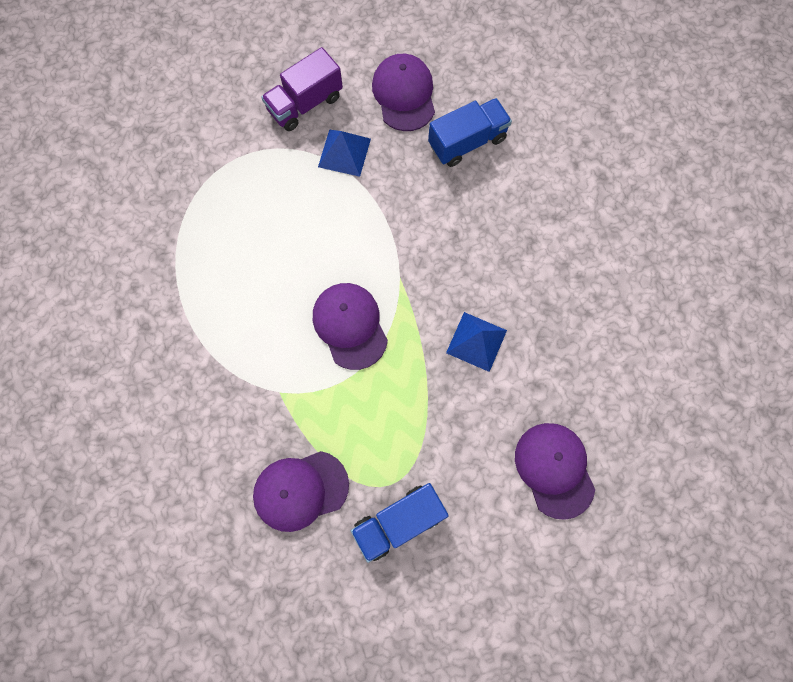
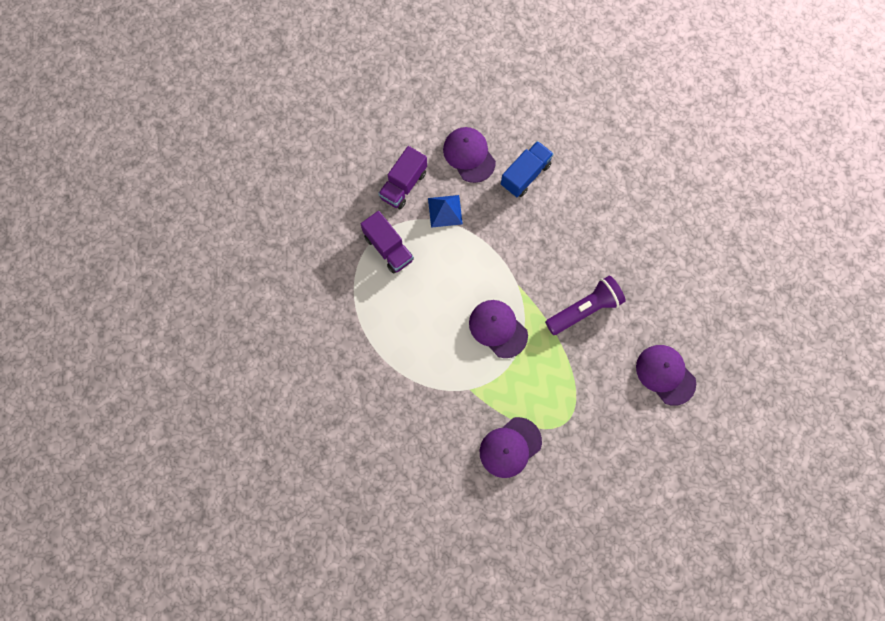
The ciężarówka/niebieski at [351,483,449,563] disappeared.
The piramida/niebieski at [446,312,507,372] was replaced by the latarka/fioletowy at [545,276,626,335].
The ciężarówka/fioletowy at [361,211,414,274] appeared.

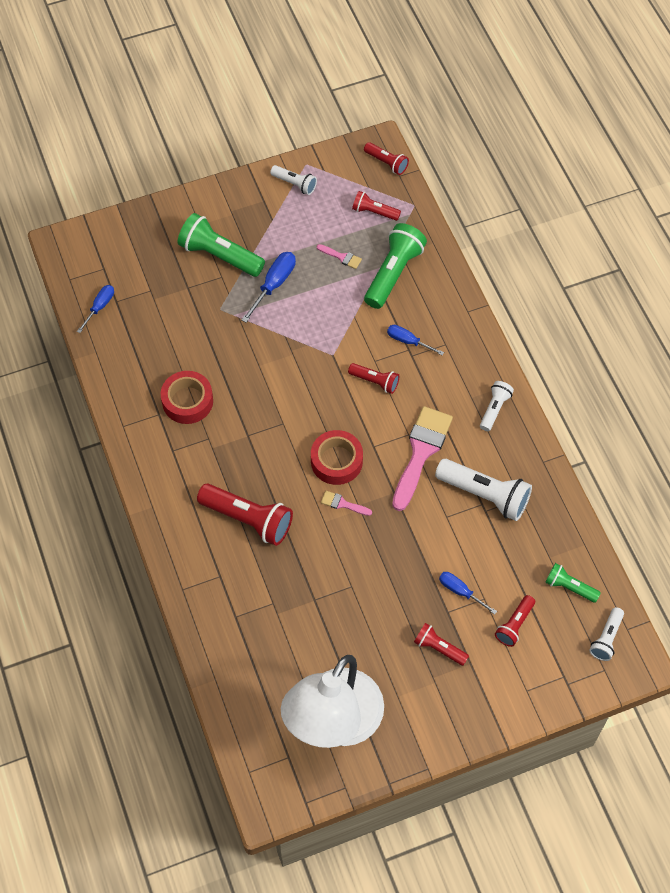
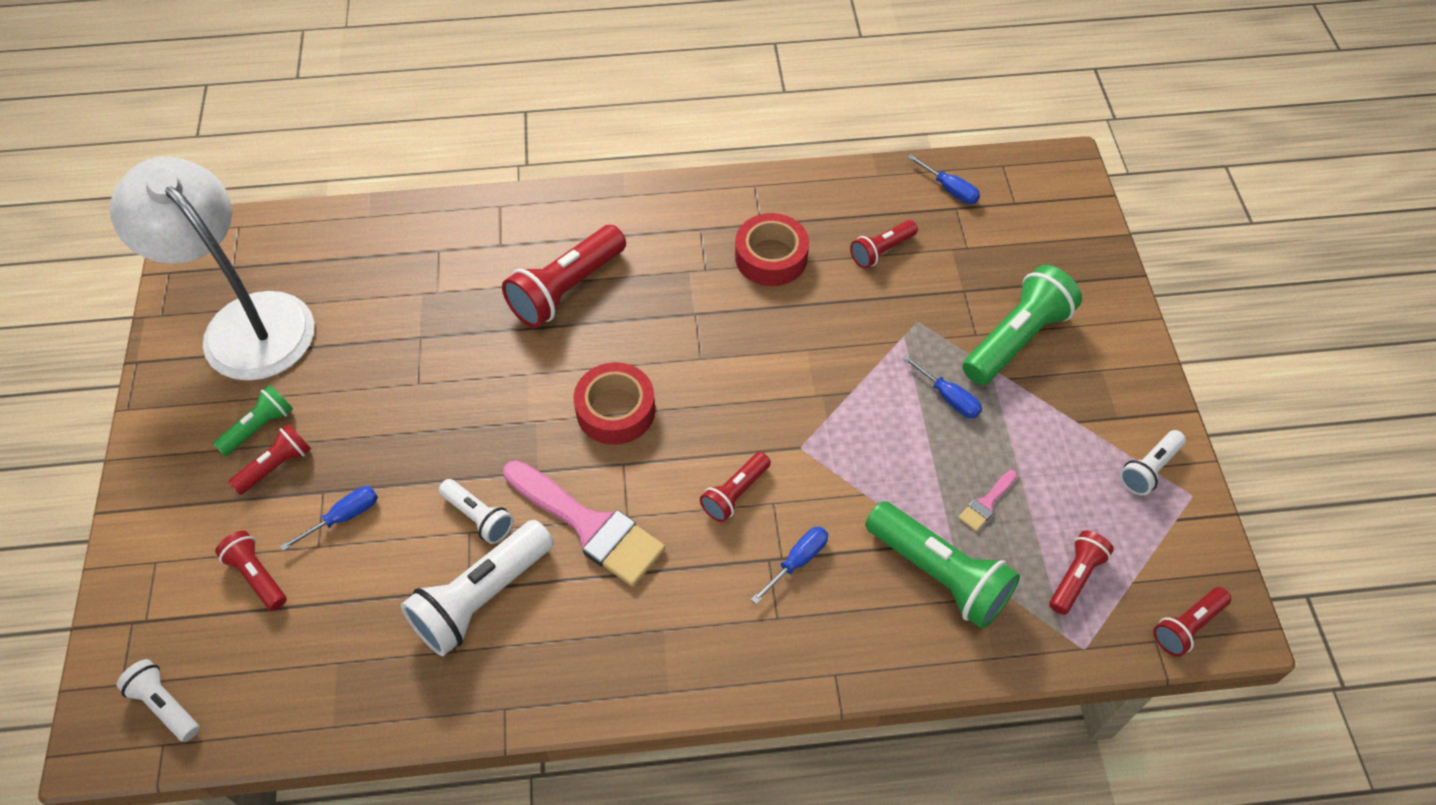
The śrubokręt/niebieski at [241,252,296,323] changed to 0.66 times the size.
The pędzel/różowy at [321,491,372,516] disappeared.
The latarka/biały moved from [480,381,514,431] to [439,479,513,544].
The latarka/zielony moved from [545,563,601,603] to [213,385,293,456].
The latarka/czerwony at [850,220,918,269] appeared.

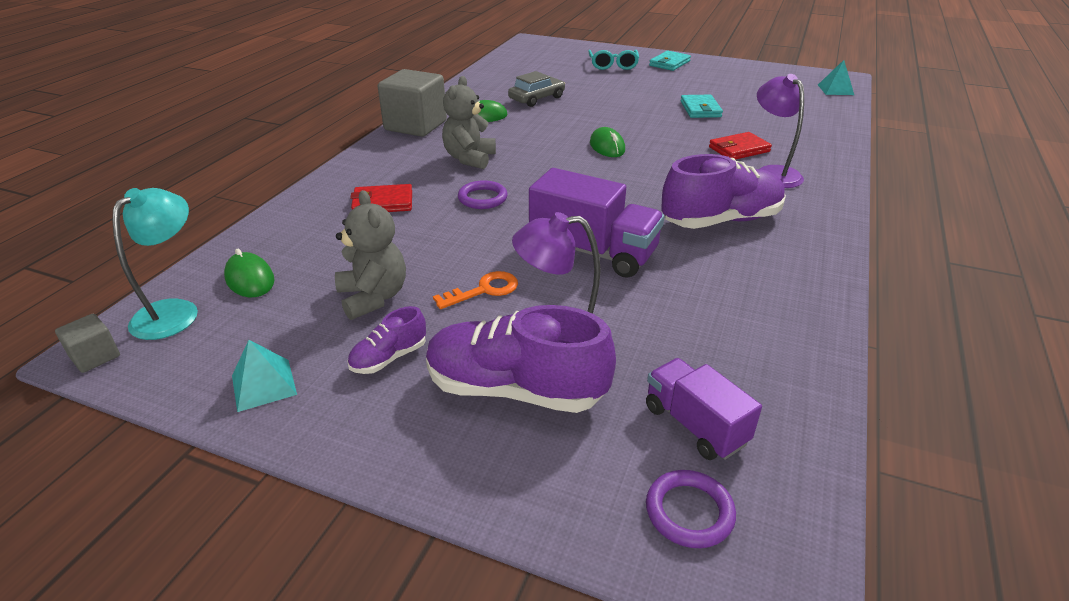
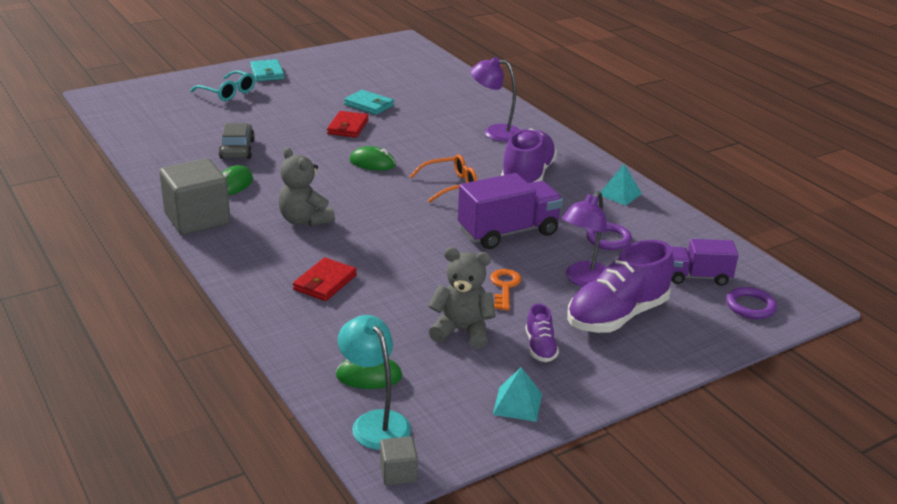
The pierścień/fioletowy moved from [458,180,508,209] to [587,223,632,250].
The portfel/czerwony moved from [709,132,772,160] to [327,111,369,138].
The piramida/turkusowy moved from [818,60,854,95] to [601,164,642,206].
The okulary/pomarańczowy at [410,154,478,203] appeared.

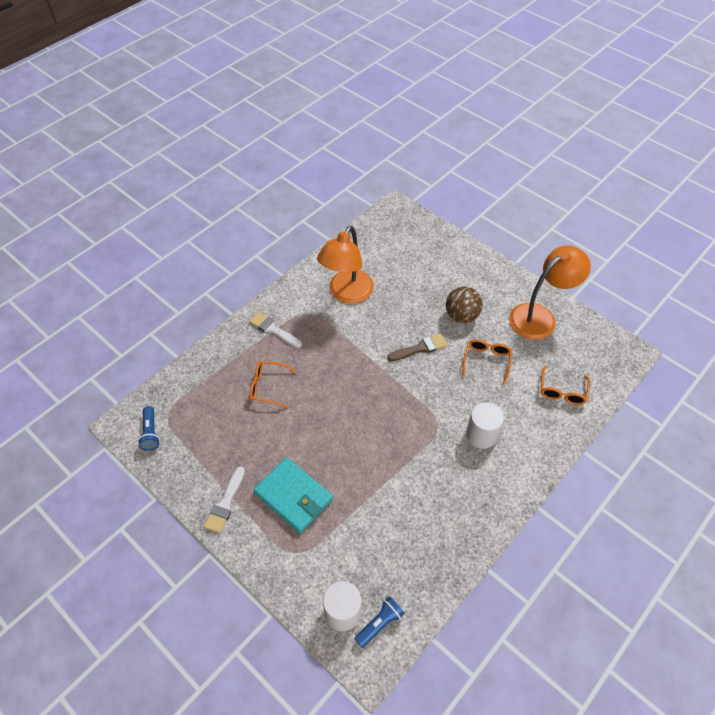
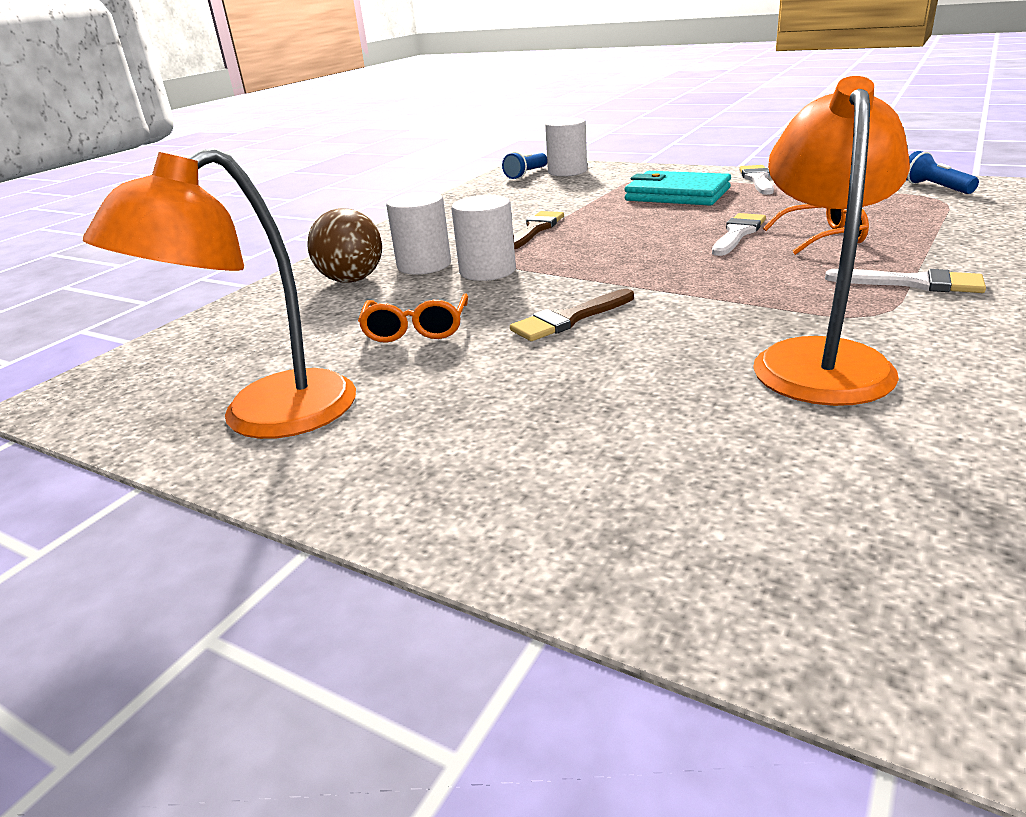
The piłka/brązowy moved from [446,287,483,323] to [307,208,382,283].
The okulary/pomarańczowy at [541,366,590,405] disappeared.
The walec/biały at [451,195,516,281] appeared.
The pędzel/brązowy at [513,211,564,250] appeared.
The pędzel/biały at [712,213,766,256] appeared.

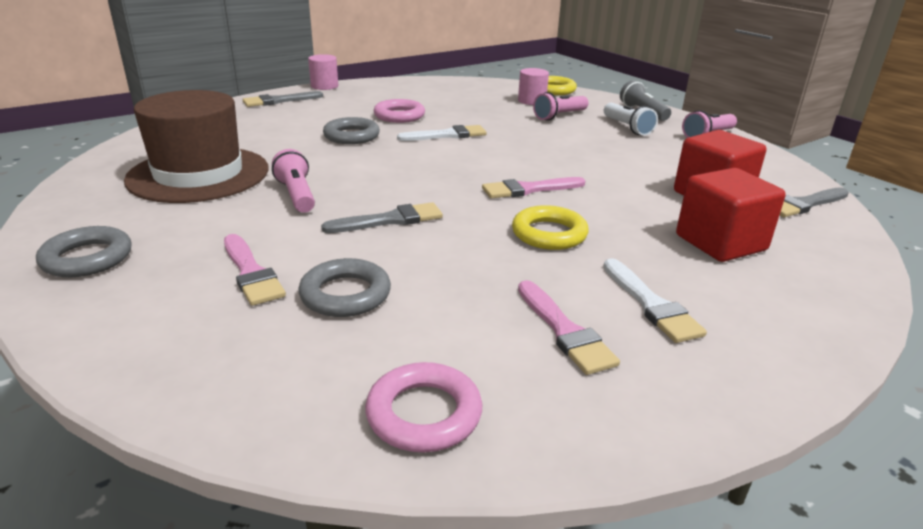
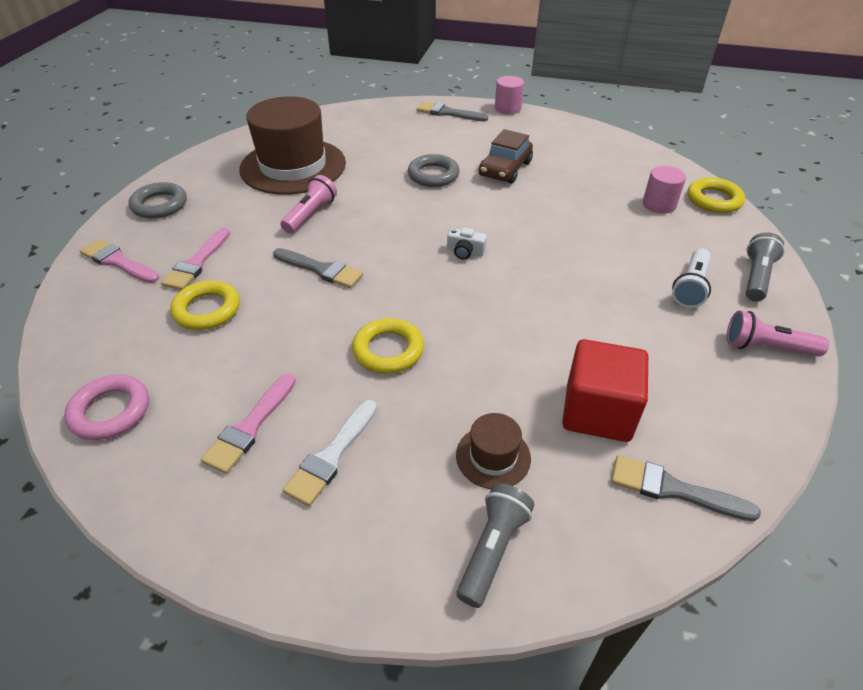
The pierścień/szary at [299,258,391,317] became the pierścień/żółty at [170,280,240,330].
The pierścień/różowy at [374,99,425,123] was replaced by the samochód/brązowy at [479,129,533,184].
The pędzel/biały at [397,125,487,141] disappeared.
The pędzel/różowy moved from [482,177,585,198] to [80,239,159,283].
The latarka/różowy at [533,92,589,121] disappeared.
The sześcian/czerwony at [676,168,786,262] was replaced by the kapelusz/brązowy at [456,413,531,489].
The aparat fotograficzny/biały at [447,227,487,260] appeared.
The latarka/szary at [457,483,534,608] appeared.

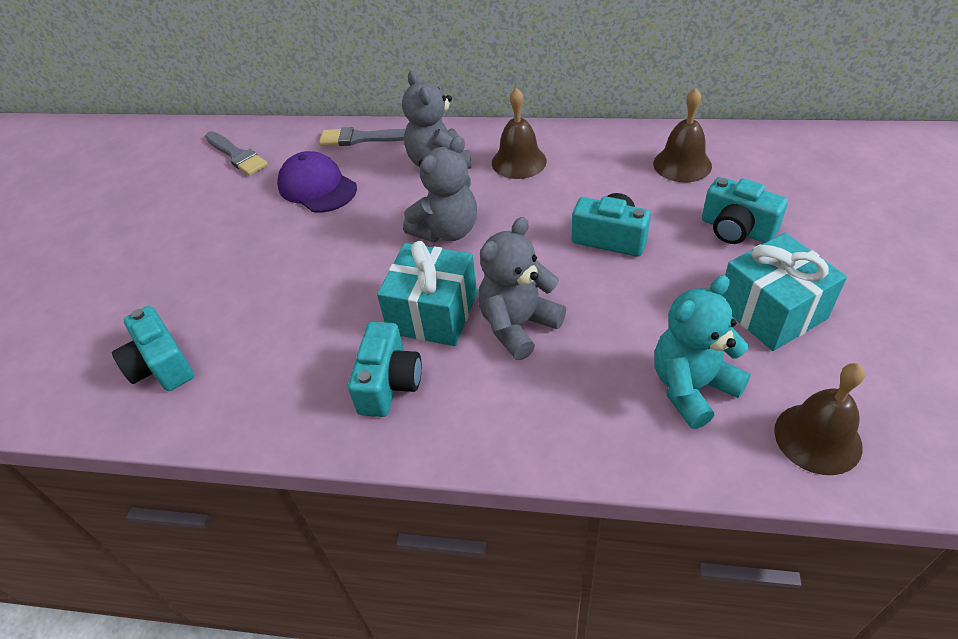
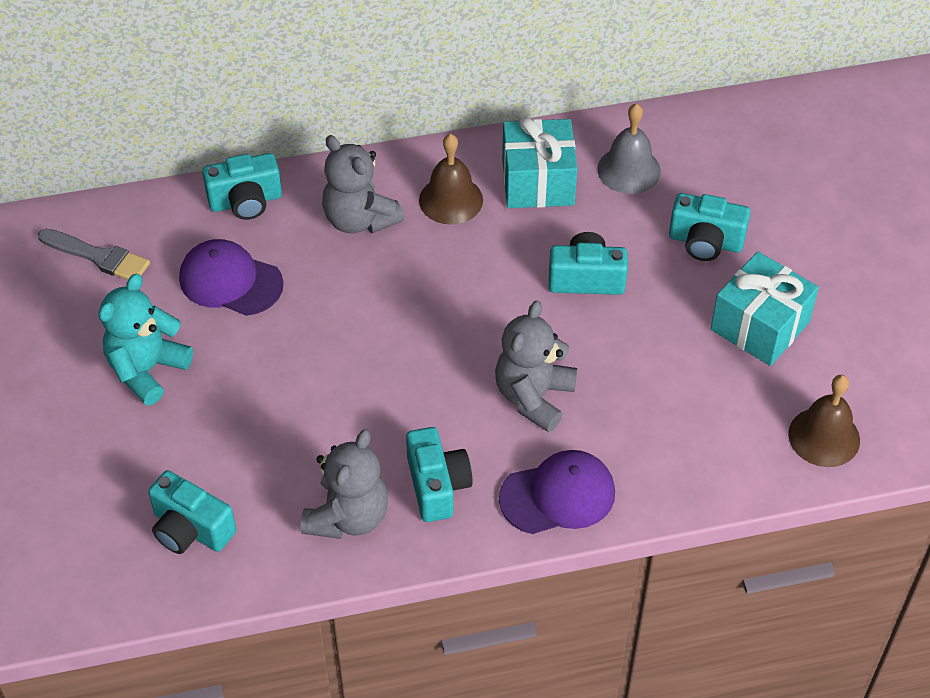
The pędzel/szary at [319,127,406,146] was replaced by the aparat fotograficzny/turkusowy at [202,153,282,220].
The prezent/turkusowy moved from [377,241,477,346] to [502,117,577,208].
The miś/szary moved from [403,136,477,242] to [301,429,388,539].
The dzwonek/brązowy at [653,88,712,182] became the dzwonek/szary at [597,103,661,194].
The miś/turkusowy moved from [654,275,751,429] to [99,274,193,406].
The czapka/fioletowy at [499,450,615,534] appeared.

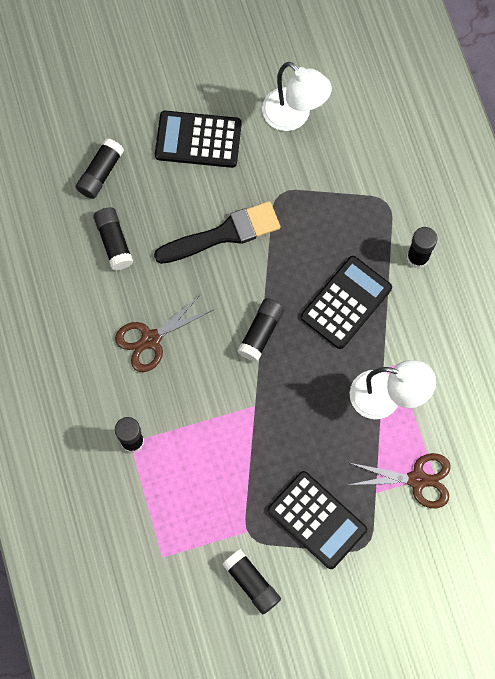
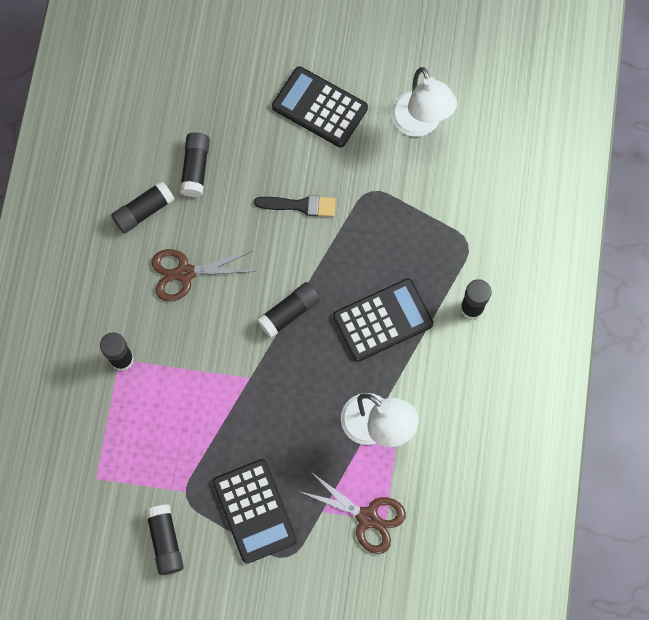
The klej w sztyfcie/czarny moved from [76,138,124,199] to [111,181,175,234].
The pędzel/czarny at [154,201,280,264] changed to 0.62 times the size.

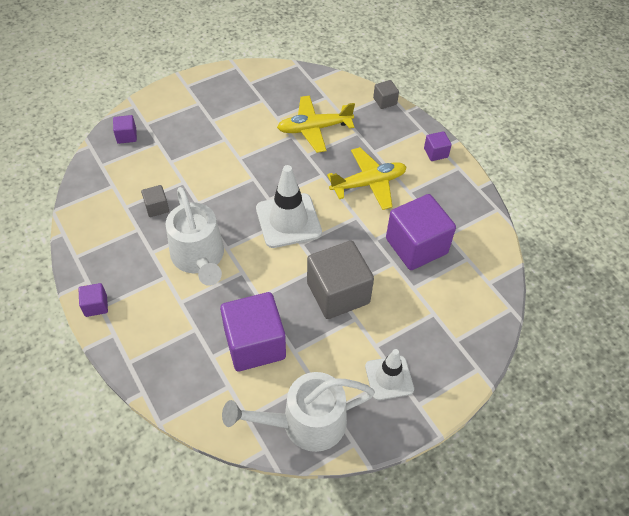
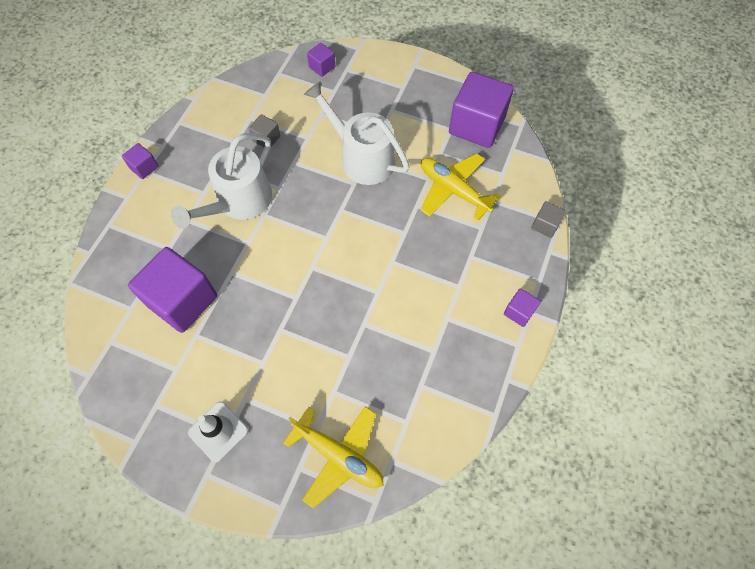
The konewka/biały moved from [222,372,375,452] to [304,81,410,185].
The pachołek/biały at [256,165,322,248] disappeared.
The sześcian/szary at [307,241,374,319] disappeared.
The samolot/żółty moved from [327,147,407,210] to [283,406,383,509].
The sześcian/fioletowy moved from [386,194,456,270] to [449,72,514,148].

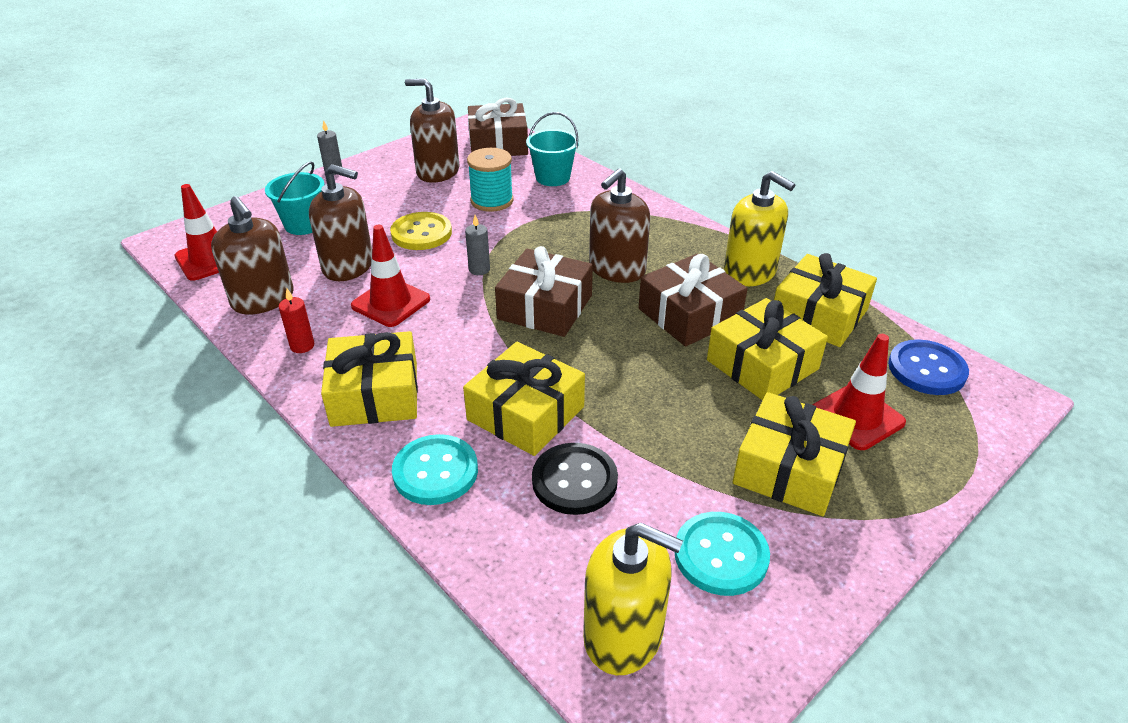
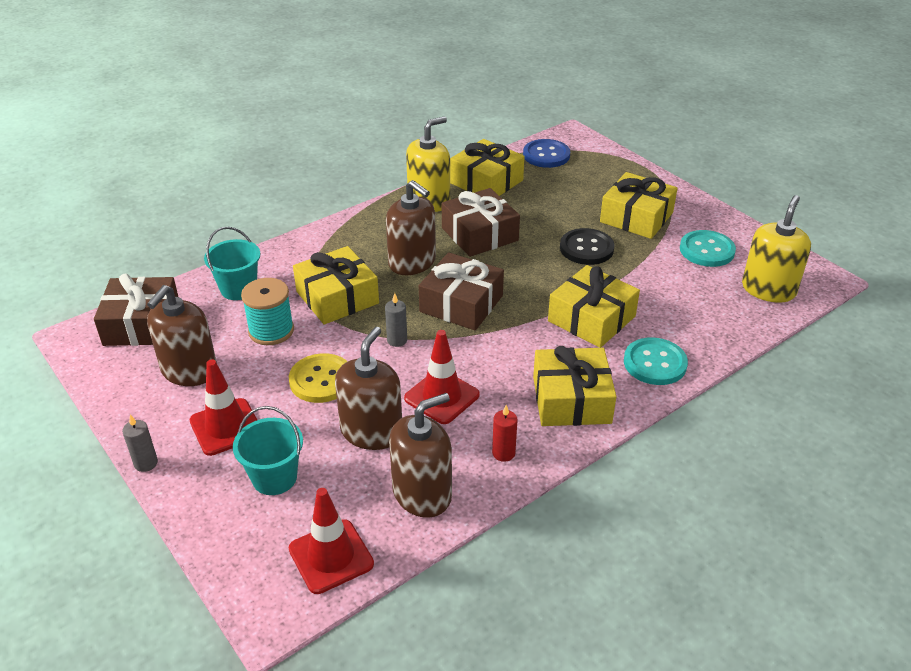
The guzik/czarny moved from [532,443,618,515] to [560,228,615,265].
The prezent/żółty moved from [707,298,828,401] to [293,246,379,325].
The pachołek/czerwony moved from [813,334,906,450] to [189,359,257,456].

